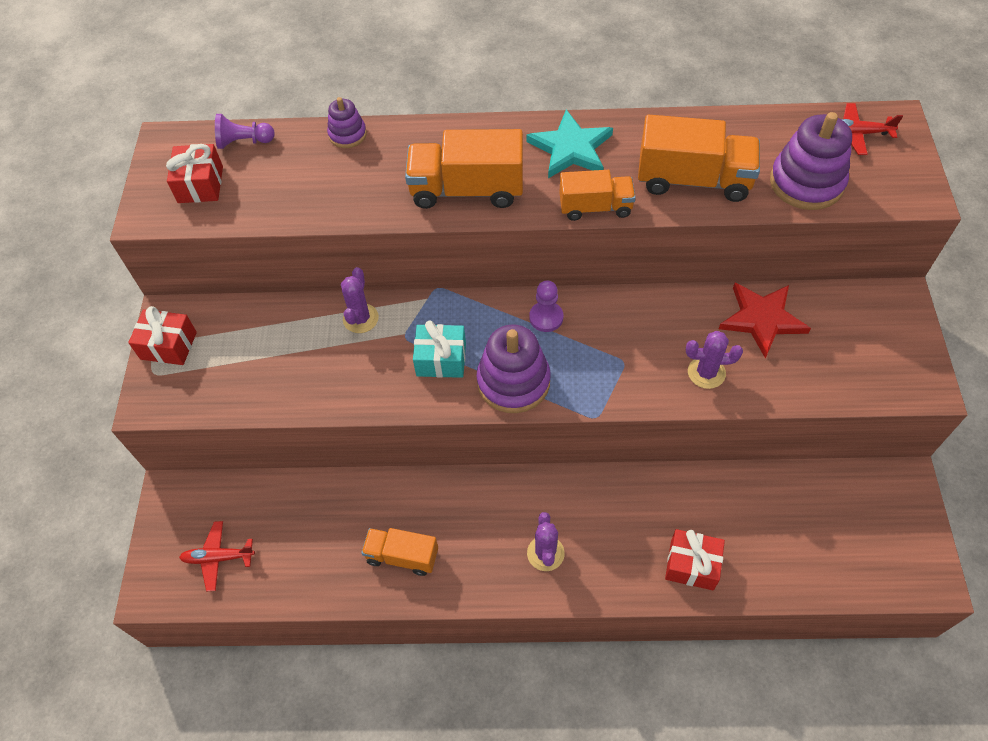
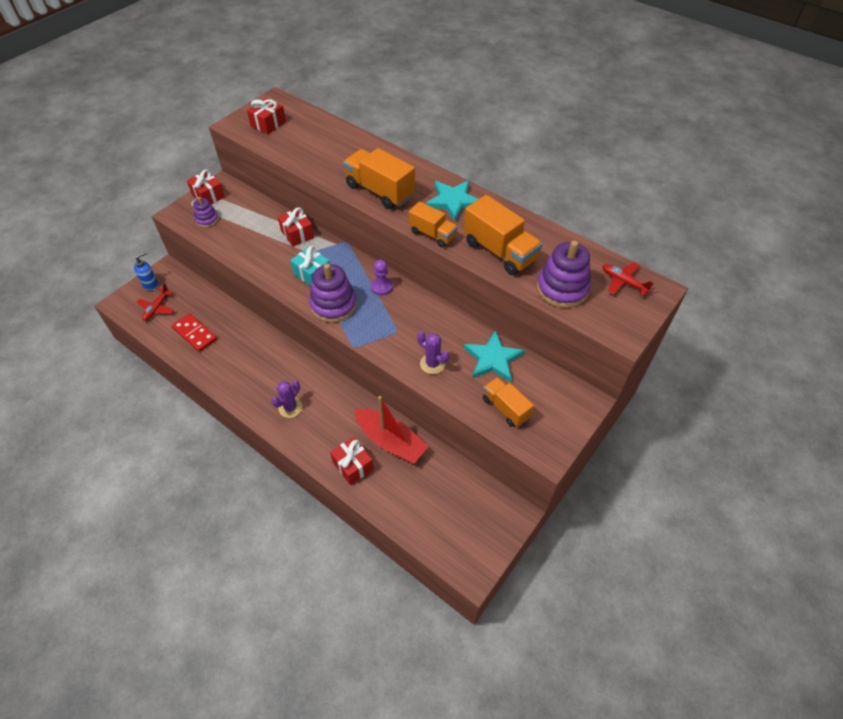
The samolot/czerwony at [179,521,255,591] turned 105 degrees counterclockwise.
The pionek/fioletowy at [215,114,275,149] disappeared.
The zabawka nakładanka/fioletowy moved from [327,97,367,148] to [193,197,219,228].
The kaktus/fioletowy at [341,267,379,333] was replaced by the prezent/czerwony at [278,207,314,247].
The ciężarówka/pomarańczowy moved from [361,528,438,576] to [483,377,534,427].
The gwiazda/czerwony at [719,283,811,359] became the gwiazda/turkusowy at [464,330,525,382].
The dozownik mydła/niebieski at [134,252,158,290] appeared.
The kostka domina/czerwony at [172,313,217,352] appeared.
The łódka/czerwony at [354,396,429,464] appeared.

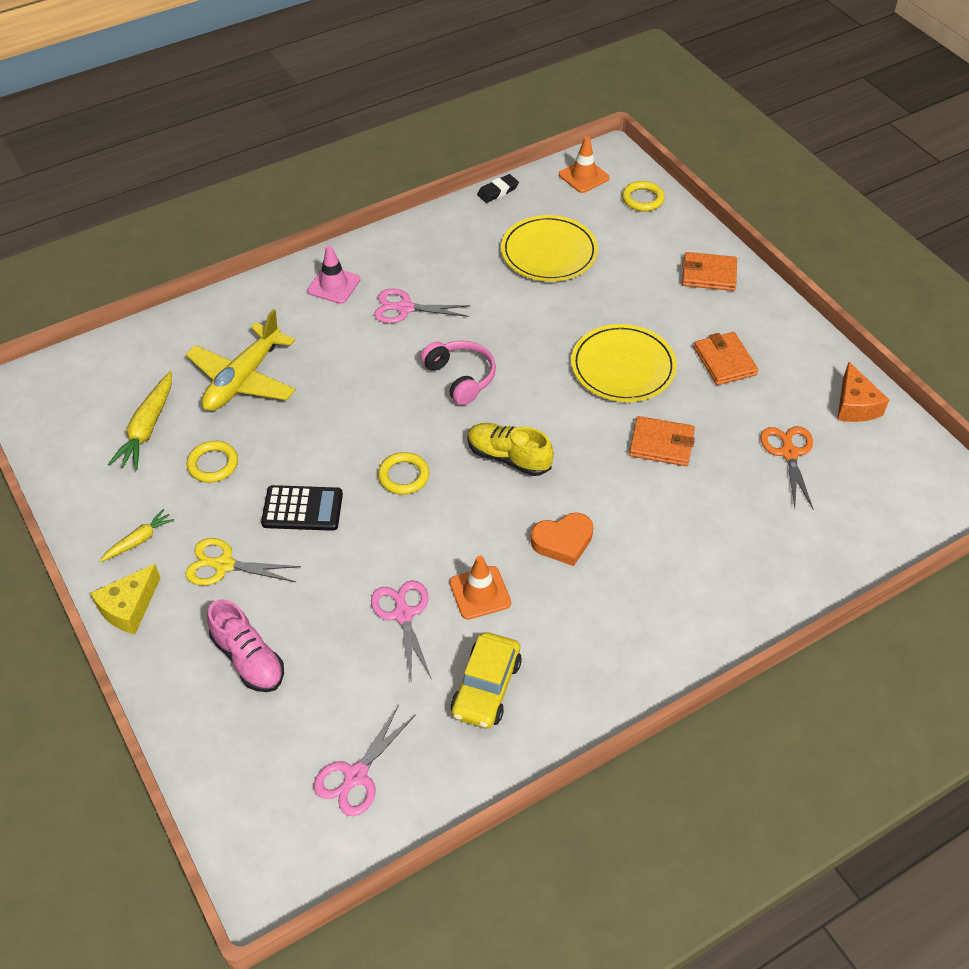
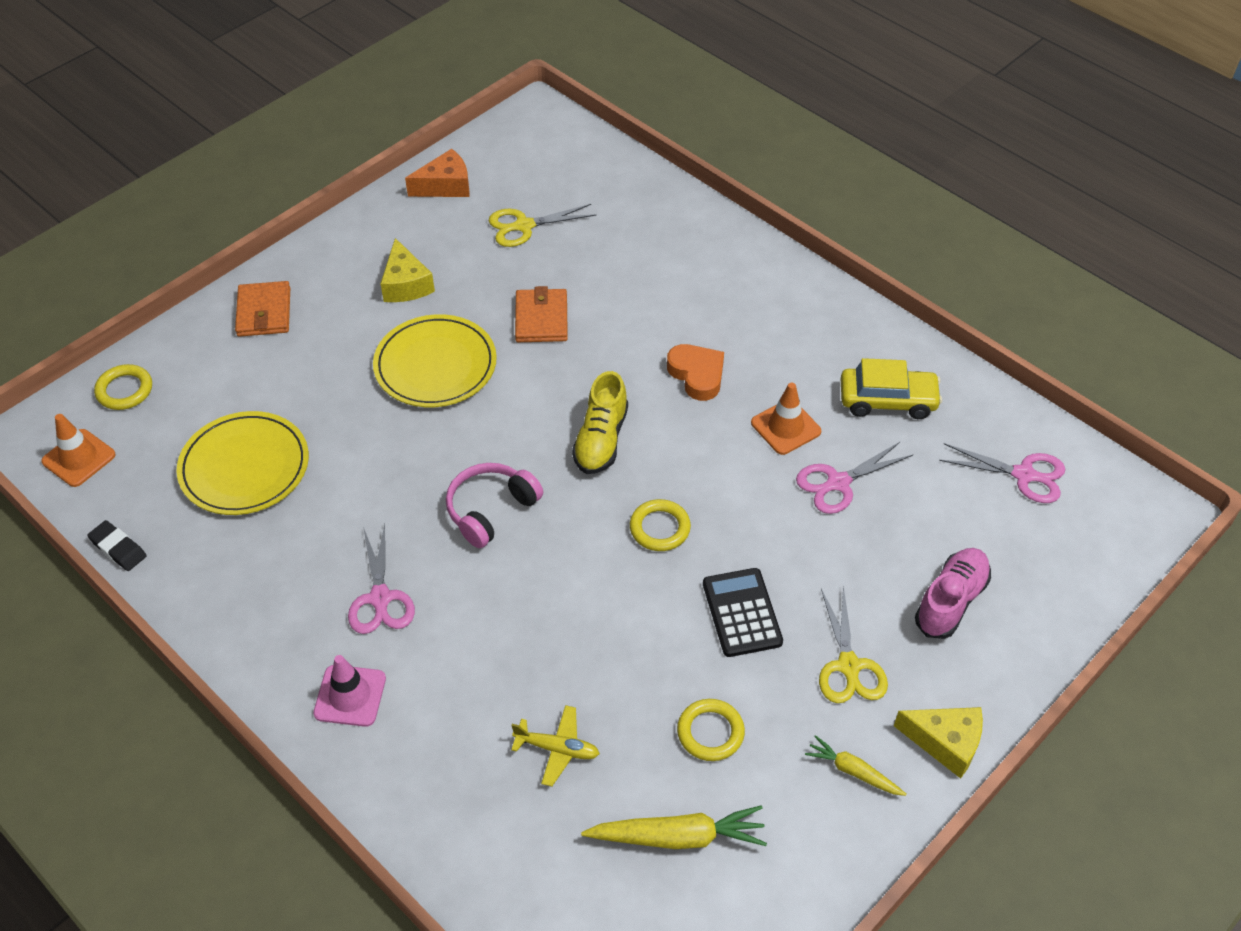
The samolot/żółty at [186,309,296,411] changed to 0.51 times the size.
The portfel/pomarańczowy at [694,332,758,385] was replaced by the ser/żółty at [380,238,435,302].
The nożyczki/pomarańczowy at [760,426,813,509] became the nożyczki/żółty at [488,204,597,247].

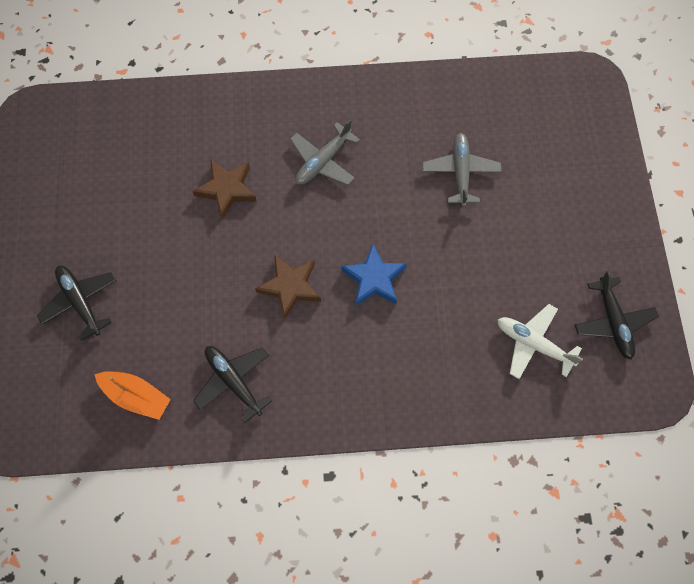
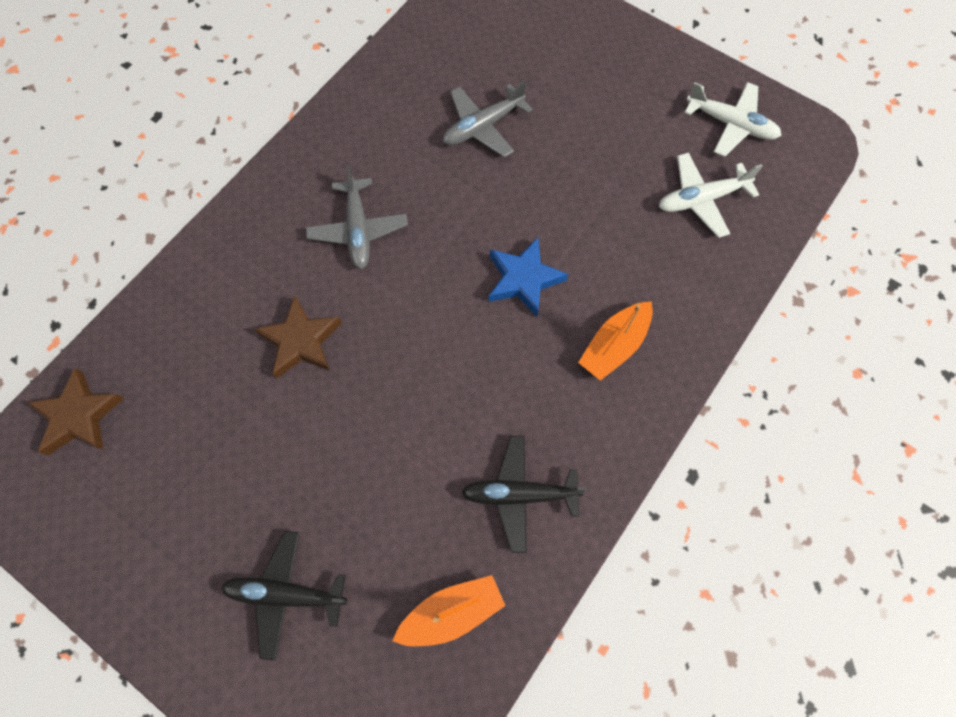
The gwiazda/brązowy moved from [255,255,321,319] to [27,368,124,455].
The samolot/szary at [422,133,502,207] turned 75 degrees counterclockwise.
The samolot/czarny at [575,271,659,360] became the samolot/biały at [684,82,781,157].
The łódka/pomarańczowy at [578,301,653,381] appeared.

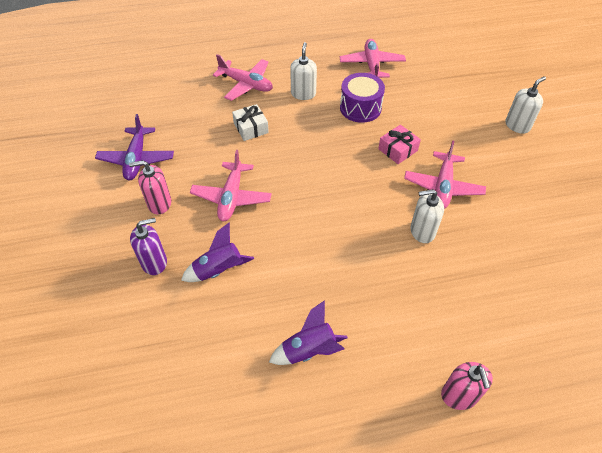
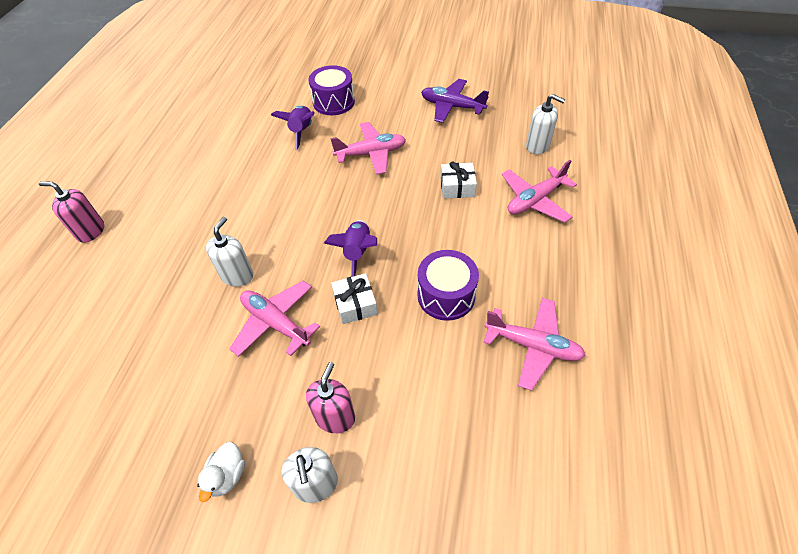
The dozownik mydła/różowy moved from [129,160,171,214] to [306,362,355,433].
The dozownik mydła/fioletowy at [130,218,167,275] was replaced by the bęben/fioletowy at [309,65,355,115].
The samolot/różowy at [190,150,272,221] turned 135 degrees clockwise.
The rakieta/fioletowy moved from [269,300,348,365] to [324,220,377,277].
The dozownik mydła/biały moved from [290,42,317,100] to [526,94,565,154].
The prezent/różowy at [378,125,421,164] became the prezent/biały at [331,273,378,324].
The kaczka/biały at [197,442,245,502] appeared.

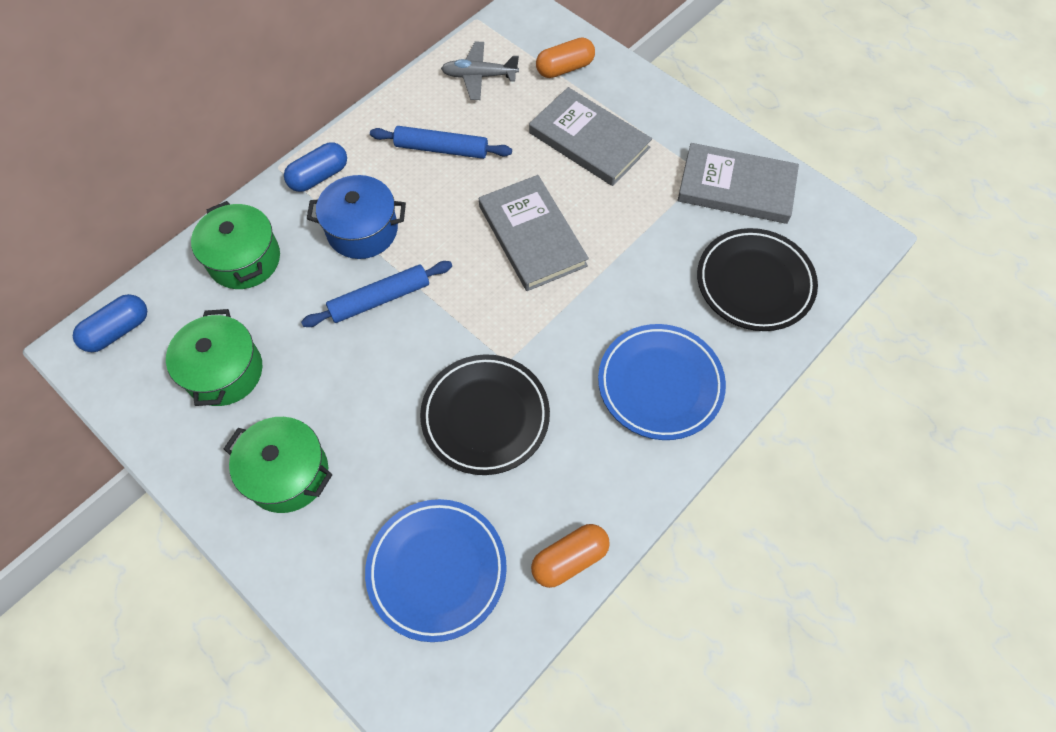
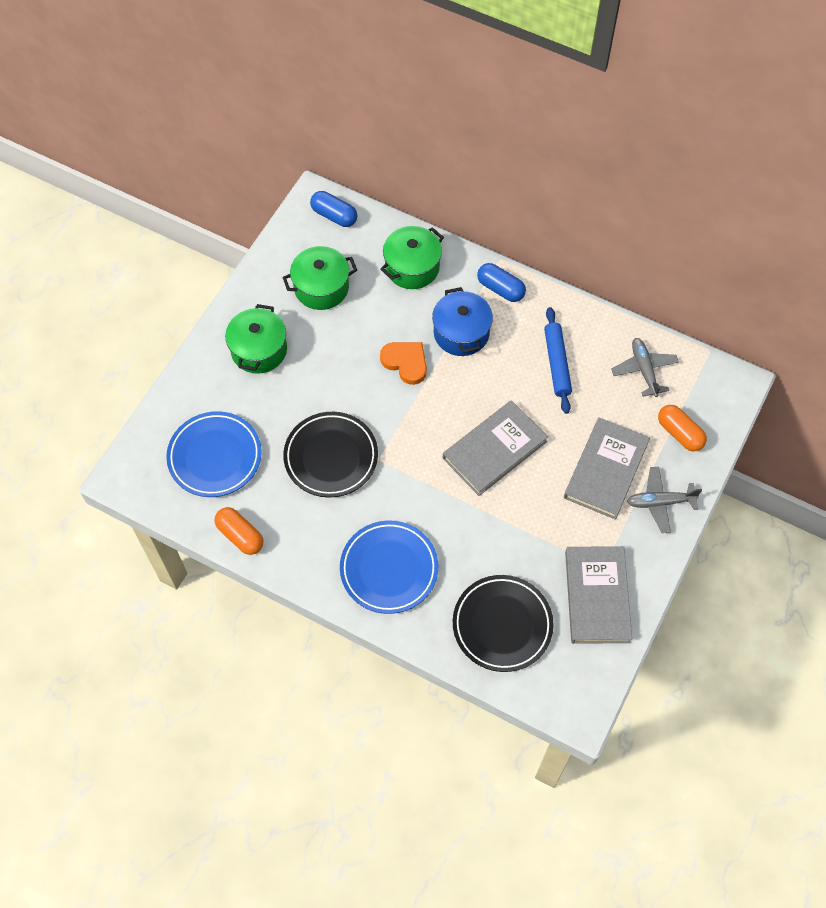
The wałek do ciasta/niebieski at [301,261,452,327] was replaced by the serce/pomarańczowy at [380,342,427,385].
The samolot/szary at [627,467,702,533] appeared.

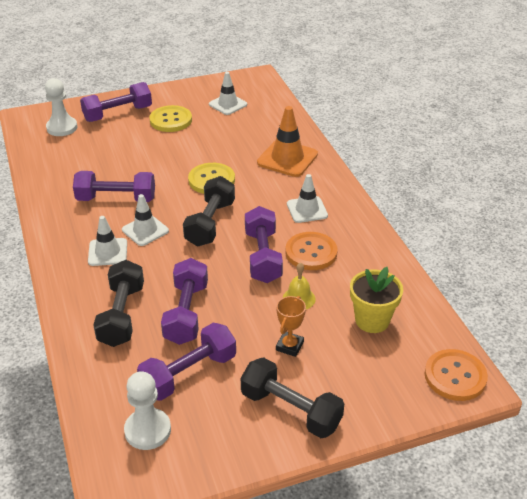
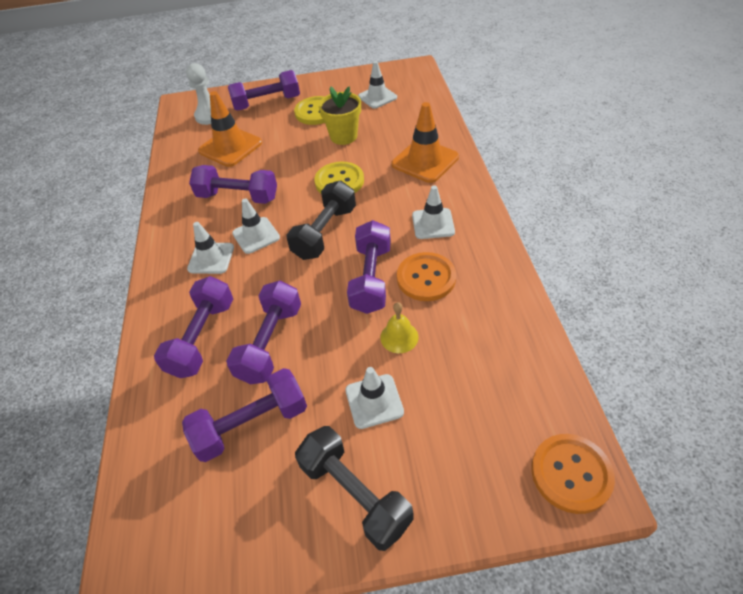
The hantel/czarny at [93,260,144,347] became the hantel/fioletowy at [154,276,233,378].
The pionek/biały at [124,371,171,450] disappeared.
The puchar/pomarańczowy at [276,296,306,357] was replaced by the pachołek/biały at [345,367,404,429].
The doniczka/żółty moved from [350,267,403,333] to [318,86,361,145].
The pachołek/pomarańczowy at [198,91,262,167] appeared.

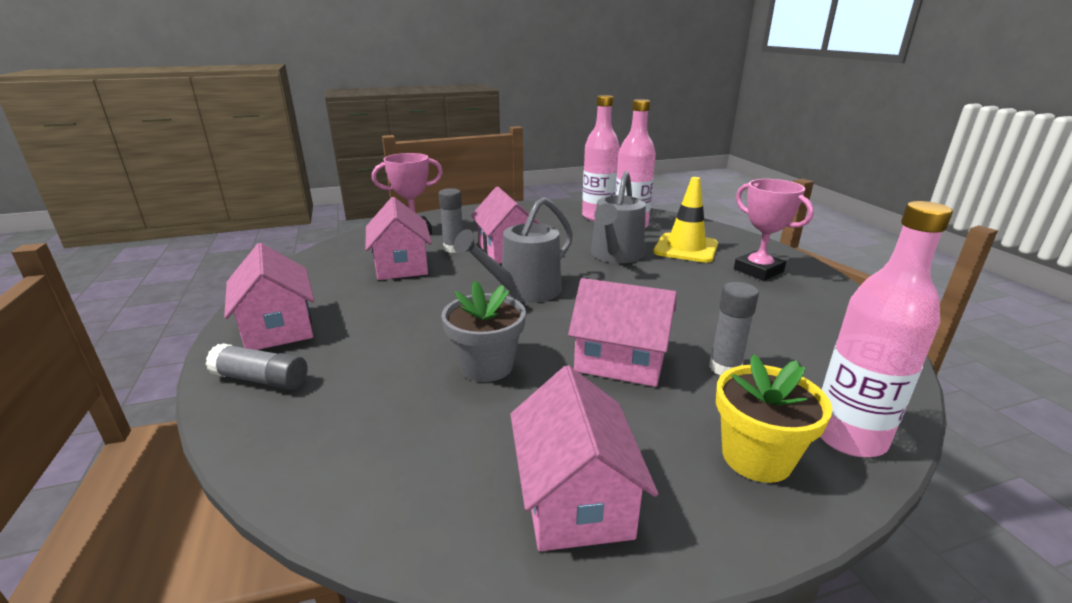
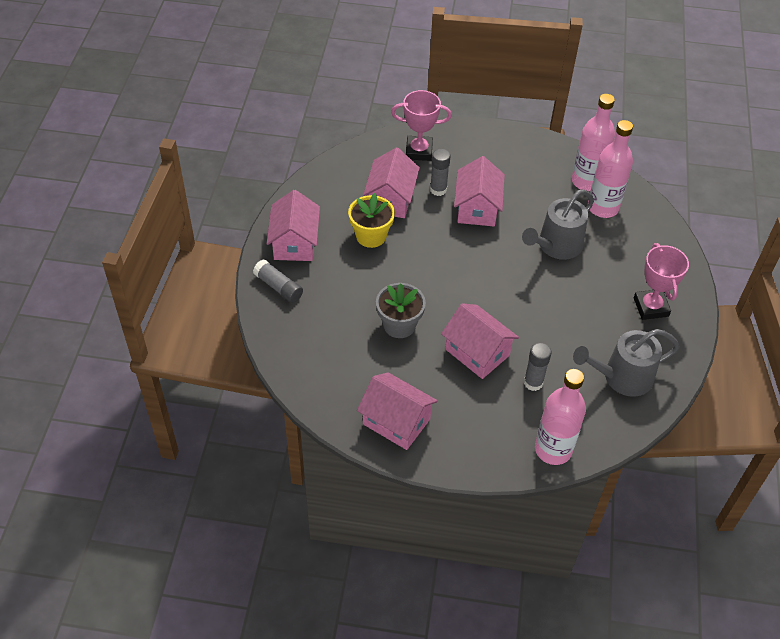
The konewka/szary moved from [454,197,573,303] to [573,329,680,397].
The domek/różowy at [510,365,658,551] turned 75 degrees counterclockwise.
The pachołek/żółty at [654,177,718,263] disappeared.
The doniczka/żółty moved from [716,354,832,483] to [348,193,395,248].

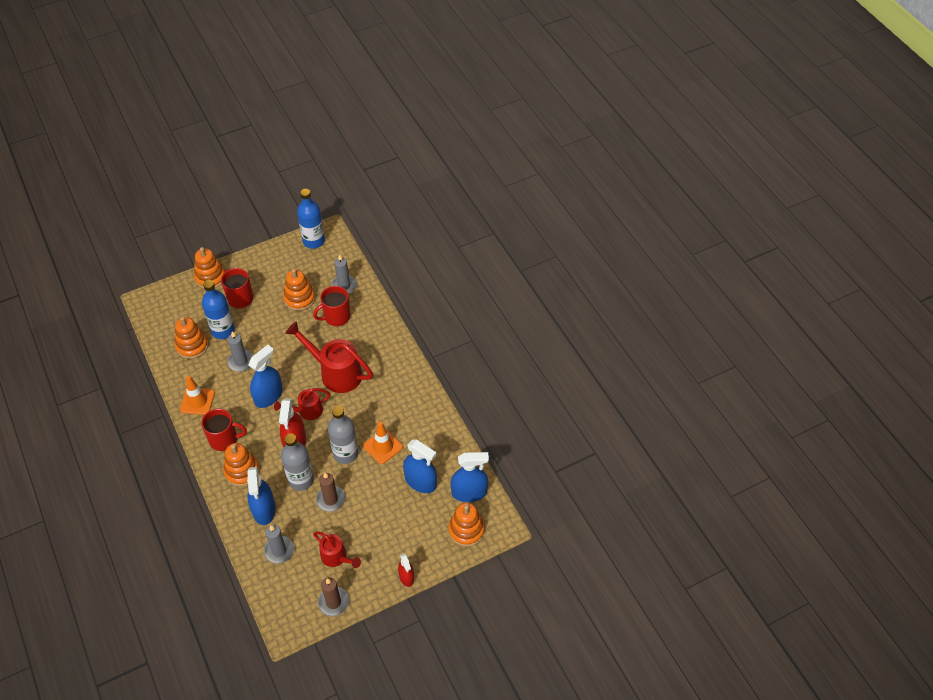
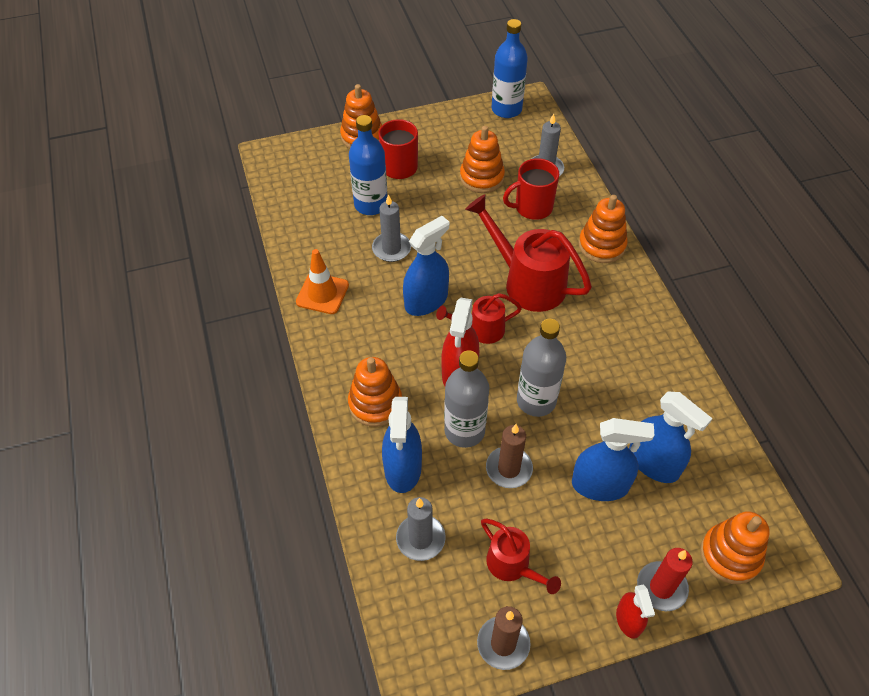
The zabawka nakładanka/pomarańczowy moved from [175,317,209,359] to [579,195,628,263].
The kubek/czerwony at [201,408,247,451] disappeared.
The pachołek/pomarańczowy at [363,422,403,464] disappeared.
The spryskiwacz/niebieski moved from [451,452,489,502] to [572,418,654,501].
The świeca/czerwony at [637,548,693,611] appeared.

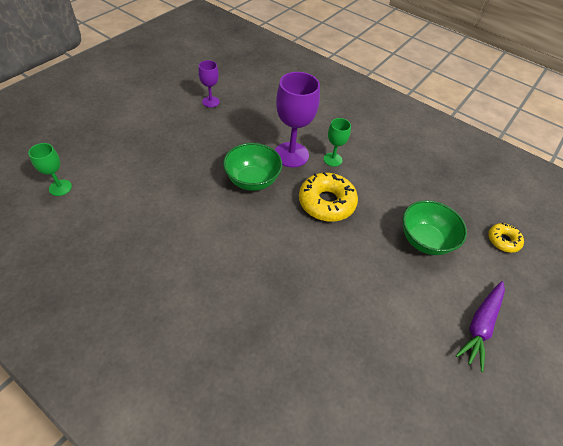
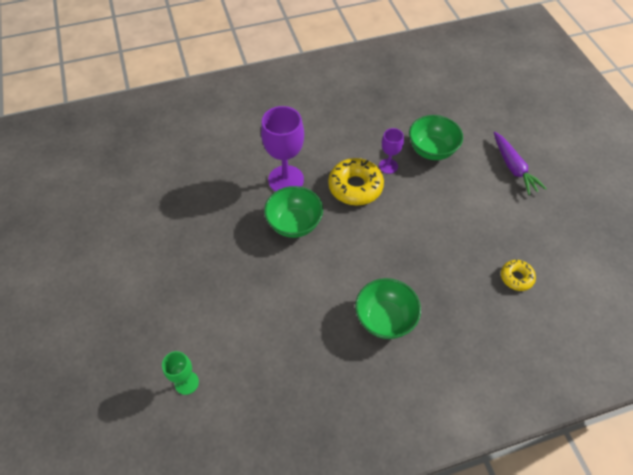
The kielich/fioletowy moved from [198,60,220,108] to [379,128,404,174].
The kielich/zielony at [324,118,351,167] disappeared.
The donut/żółty moved from [488,223,524,253] to [501,259,536,291].
The miska/zielony at [355,278,421,339] appeared.

